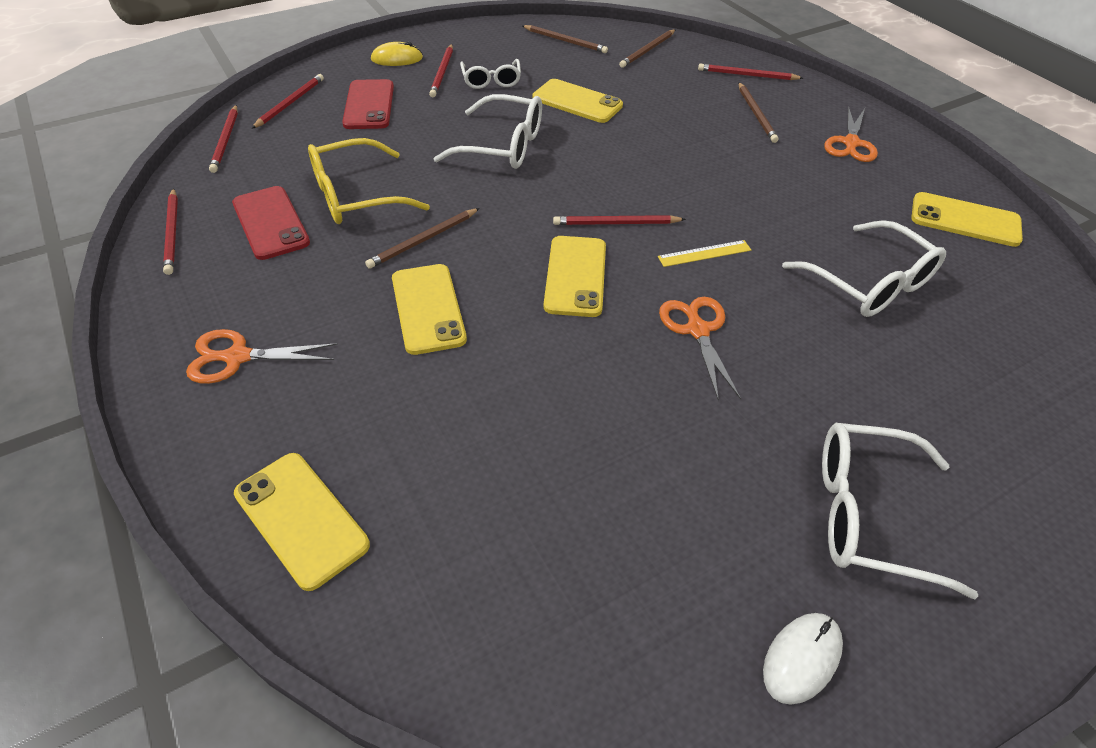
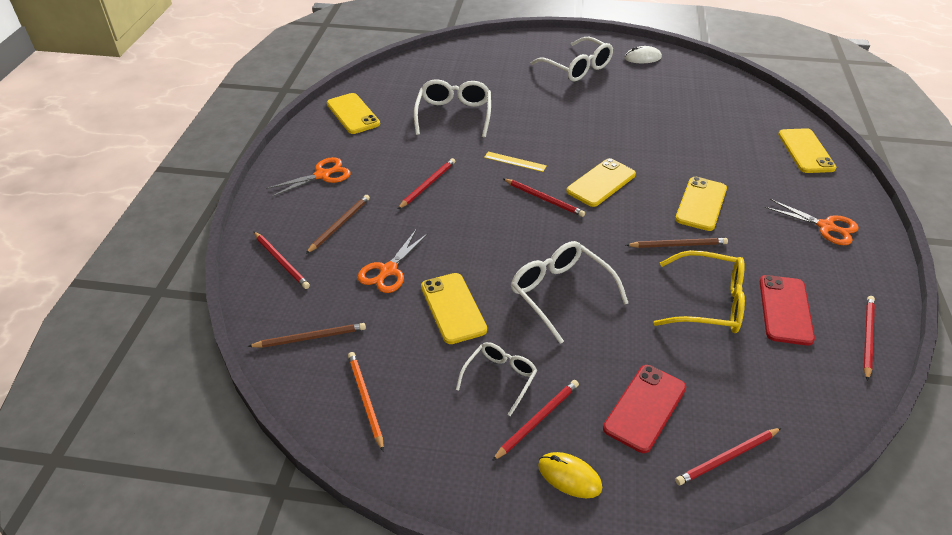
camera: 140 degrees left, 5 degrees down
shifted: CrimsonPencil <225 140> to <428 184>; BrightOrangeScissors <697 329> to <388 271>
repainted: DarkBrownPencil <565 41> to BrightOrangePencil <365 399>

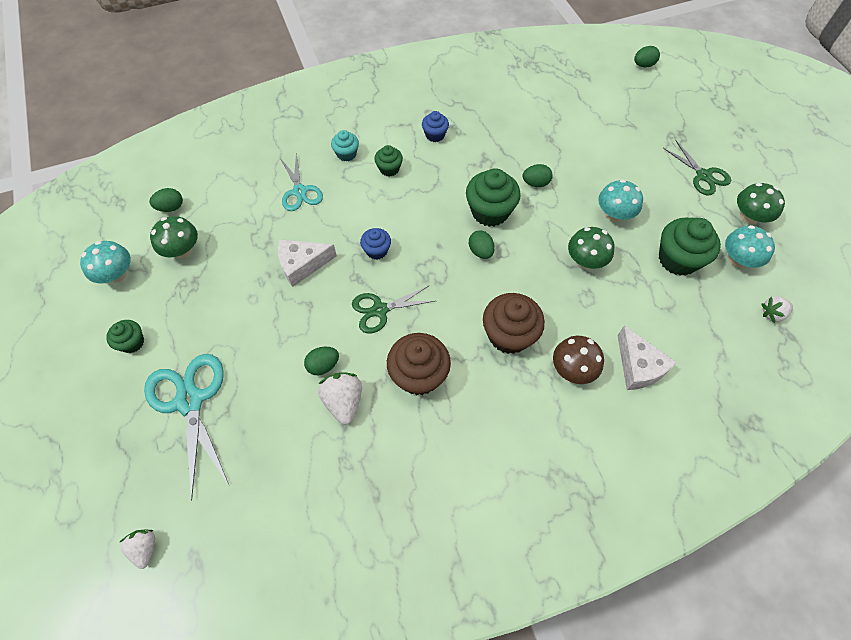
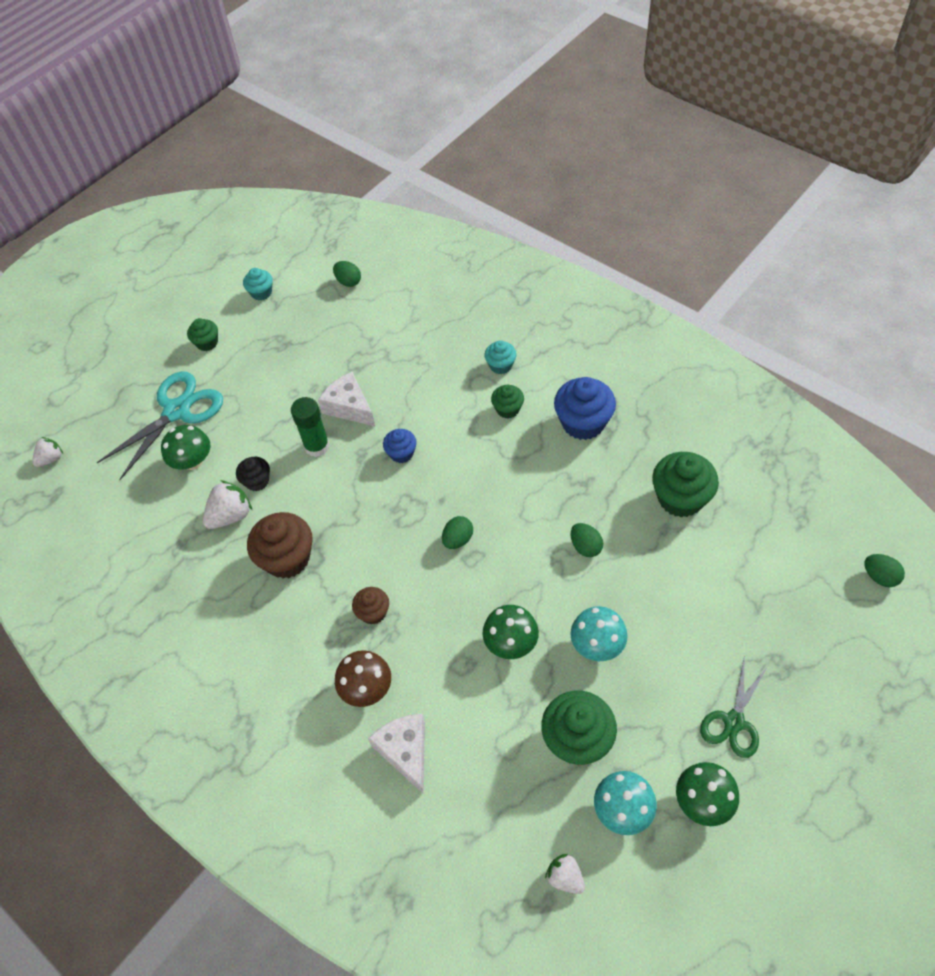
camera: 65 degrees right, 5 degrees down
gone: TurquoiseScissors <300 191>; GreenScissors <380 310>
new: GreenGlue <317 446>
shifted: GreenMushroom <182 250> to <192 461>; GreenMuffin <490 212> to <680 498>
swapped: TurquoiseMushroom <117 274> to TurquoiseMuffin <261 292>; GreenEgg <323 365> to EbonyMuffin <257 481>
rotated: PureWhiteCheese <638 366> = <405 751> 120 degrees clockwise
scaled: CobaltMuffin <435 135> = <583 423> x1.81; DarkBrownMuffin <509 335> = <373 612> x0.55

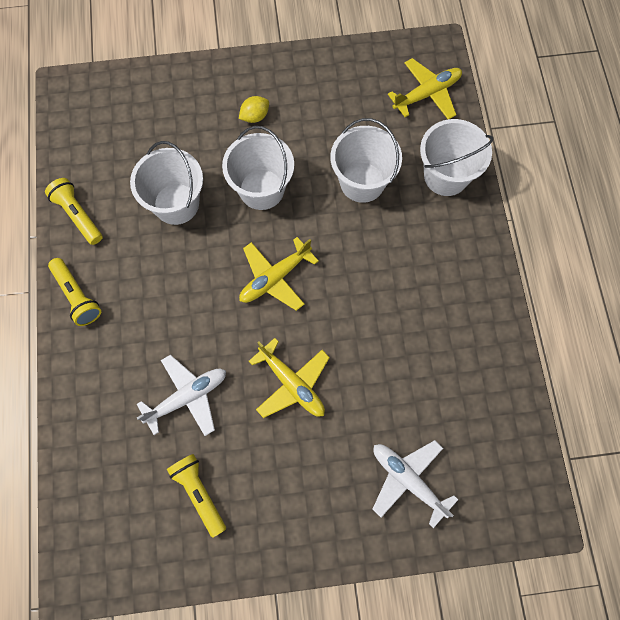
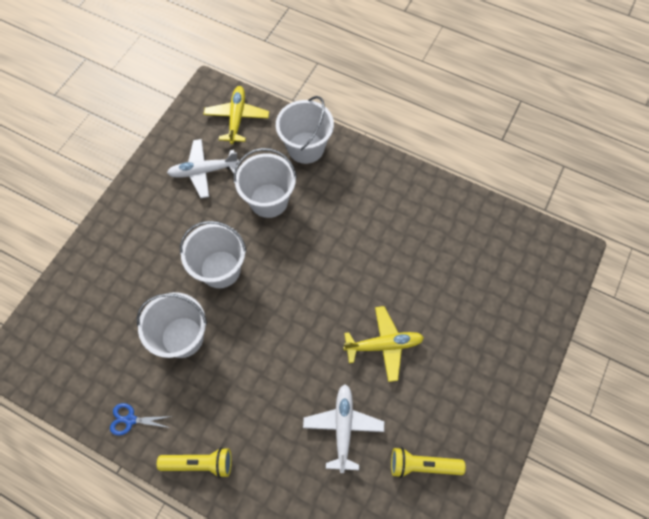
camera: 55 degrees left, 5 degrees down
gone: GoldenLemon <255 116>; GoldenAeroplane <274 278>
shifted: PureWhiteAeroplane <408 480> to <203 171>
swapped: GoldenFlashlight <78 215> to CobaltScissors <130 420>

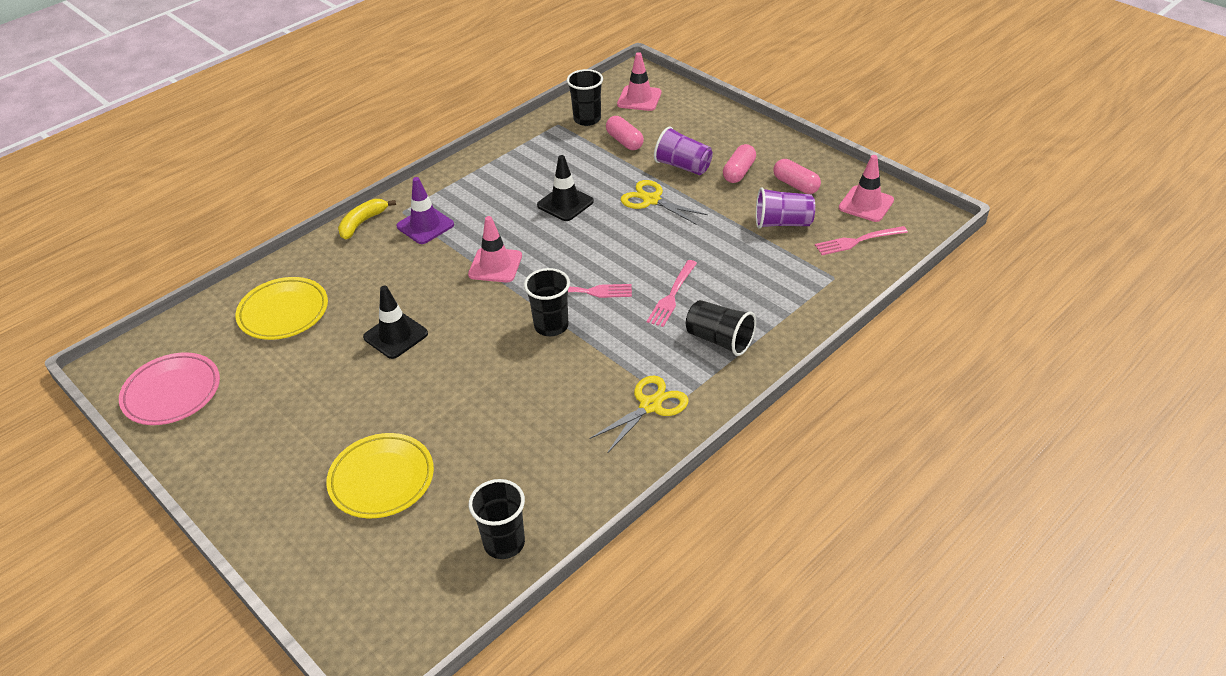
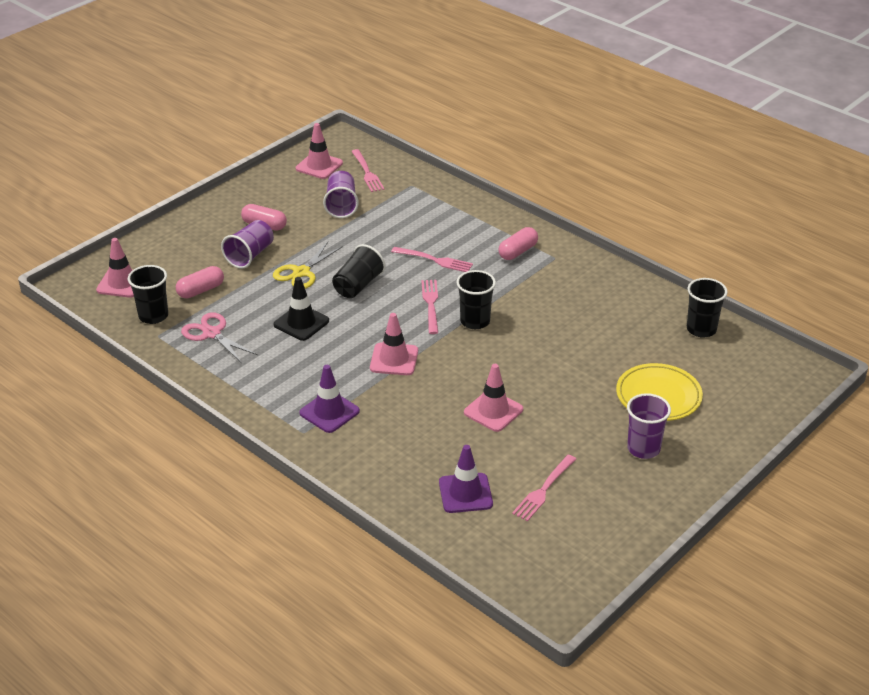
camera: 95 degrees left, 5 degrees down
gone: RosePinkFlatDish <172 393>; GoldenToyBanana <362 223>; GoldenScissors <650 405>
new: RosePinkScissors <211 333>; RosePinkFork <543 490>; PurpleBeaker <643 449>
shifted: EbonyBeaker <719 340> to <358 285>; RosePinkCapsule <795 185> to <518 252>
swapped: GoldenFlatDish <283 312> to PurpleTrafficCone <465 493>
repainted: EbonyTrafficCone <395 335> to RosePinkTrafficCone <493 411>

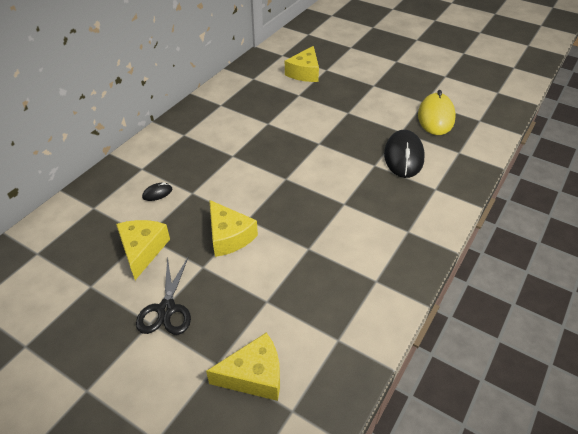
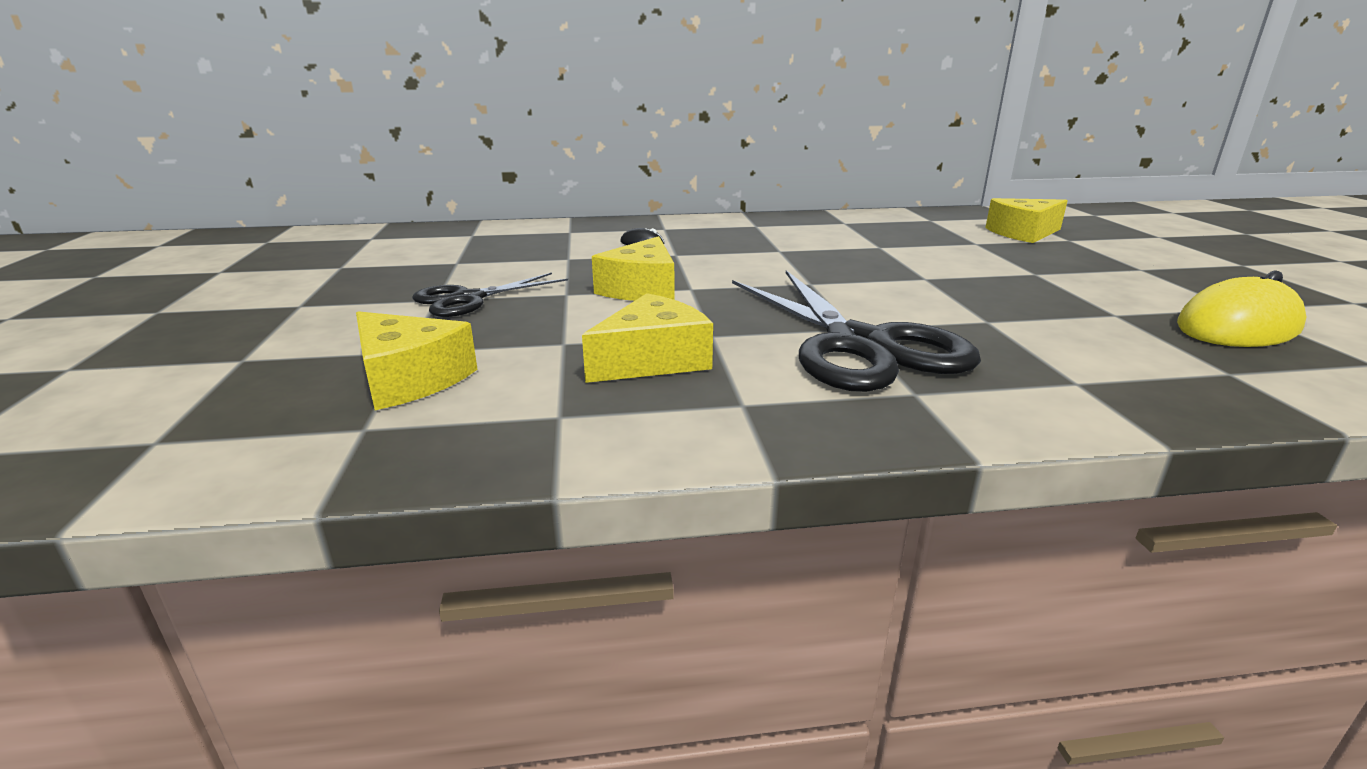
camera: 50 degrees right, 20 degrees down
gone: EbonyMouse <403 156>
new: EbonyScissors <859 345>
shifted: GoldenCheese <142 250> to <653 360>

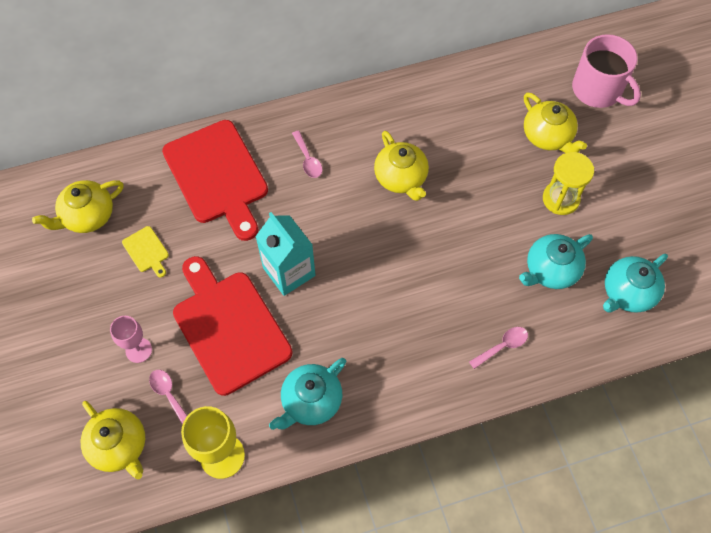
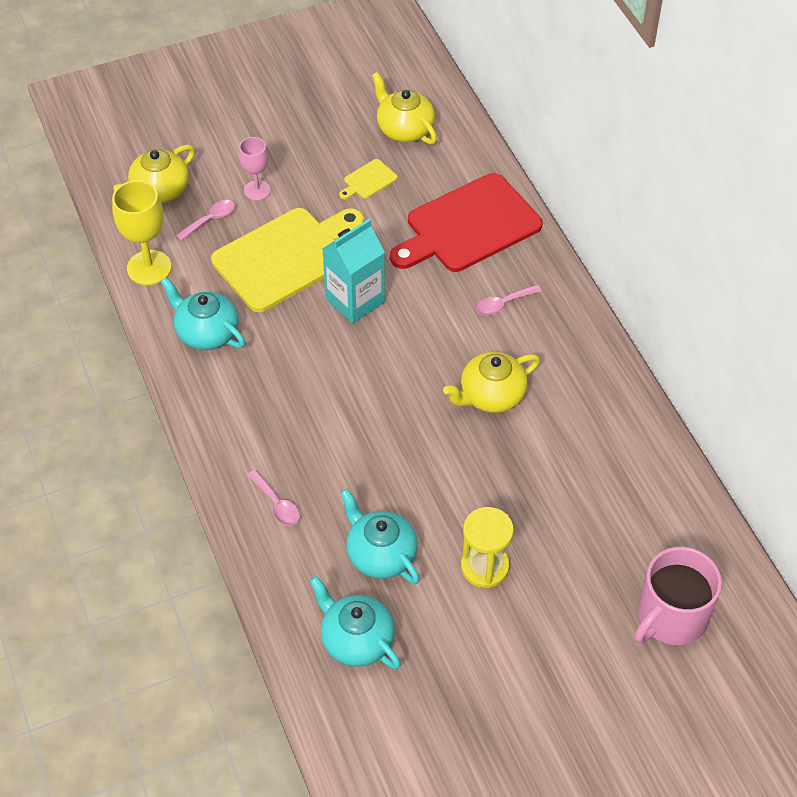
camera: 85 degrees right, 10 degrees down
gone: GoldenTeaPot <548 136>
repainted: CrimsonCuttingBoard <229 327> to GoldenCuttingBoard <286 257>

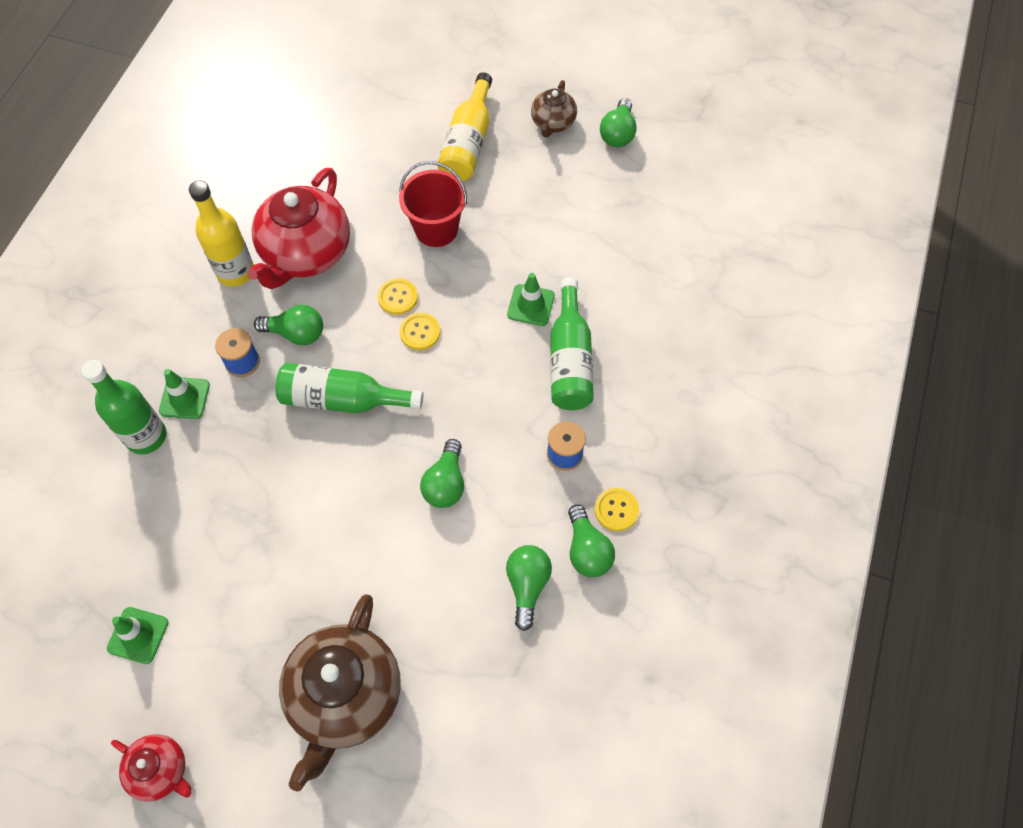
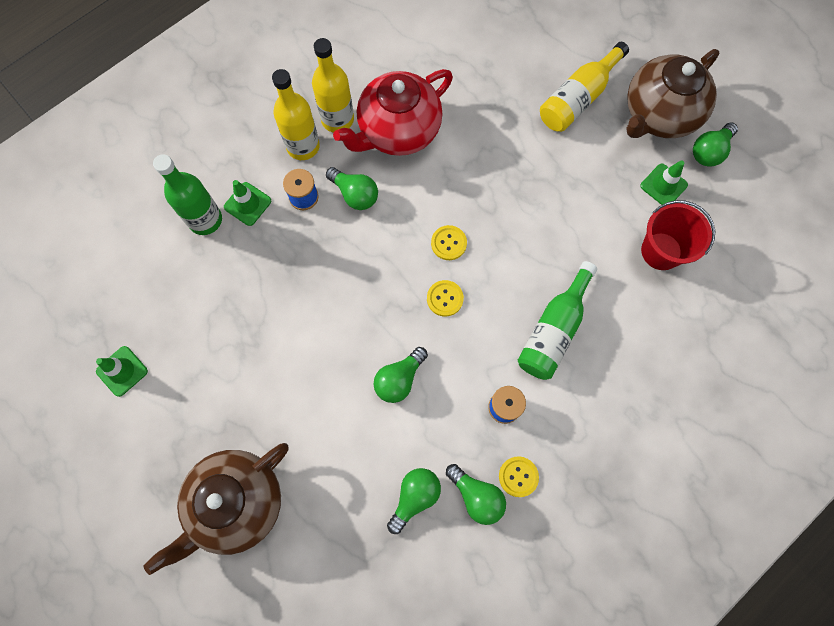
camera: 30 degrees right, 10 degrees up
gone: CrimsonTeaPot <161 771>; GreenDrinkBottle <342 399>
new: GoldenDrinkBottle <303 146>
shifted: GoldenSewingButton <398 297> to <445 298>; CrimsonSandBucket <436 229> to <661 251>; GreenTrafficCone <531 305> to <663 185>
rotated: GreenLightBulb <587 550> = <476 496> 60 degrees counterclockwise
scaled: DarkBrownTeaPot <553 123> = <659 115> x1.92

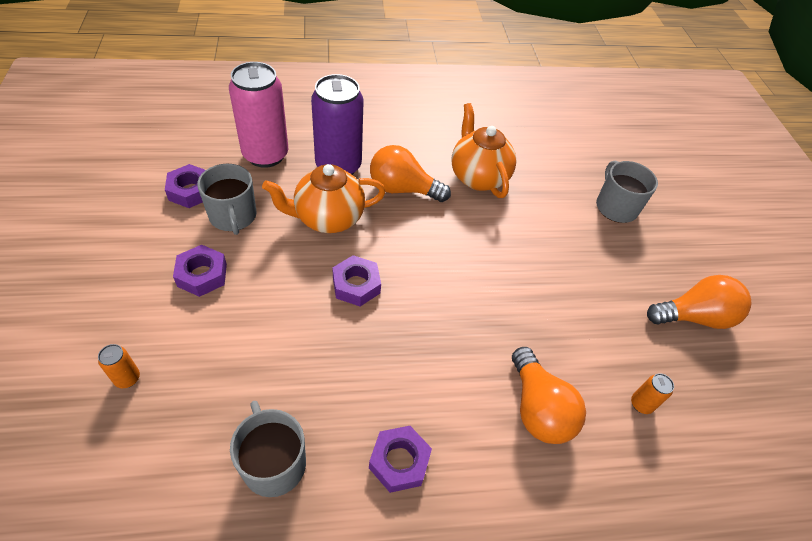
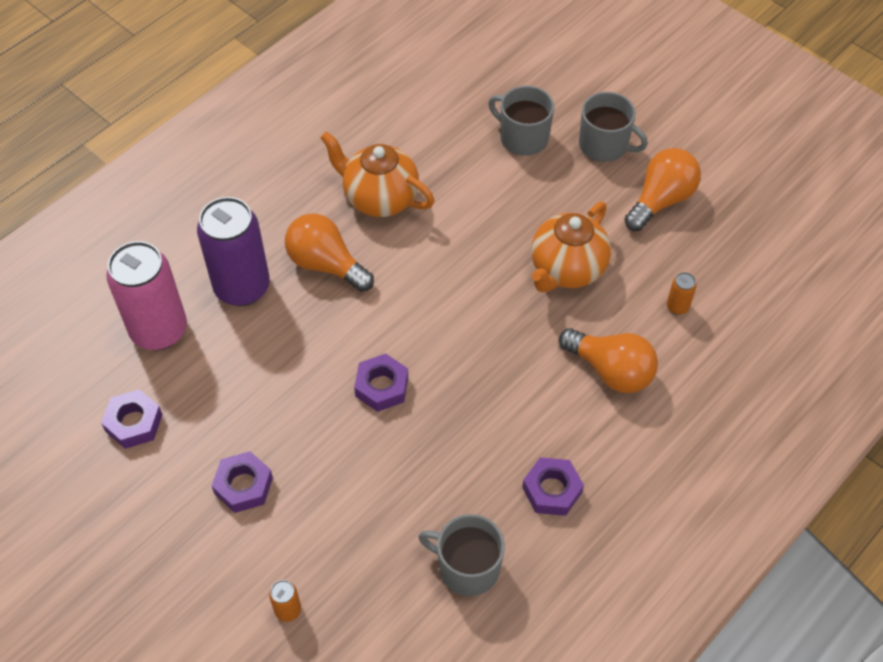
camera: 35 degrees left, 5 degrees up
shifted: GrayTeaMug <233 216> to <604 145>; BrightOrangeTeaPot <327 218> to <566 269>
rotated: BrightOrangeLightBulb <402 189> = <326 264> 60 degrees clockwise

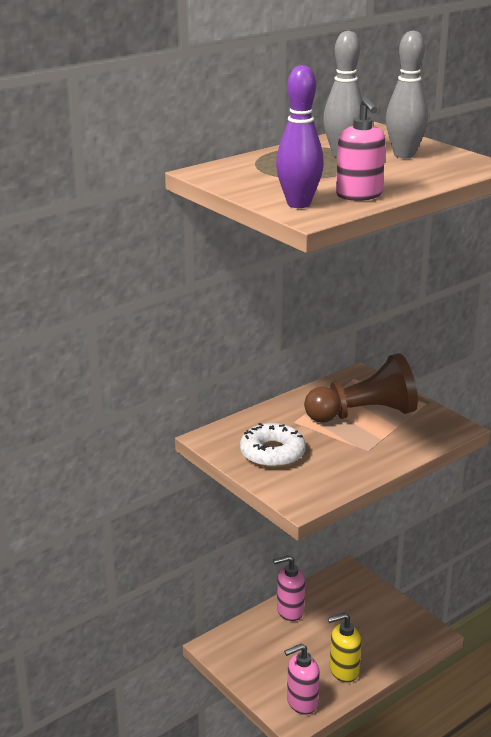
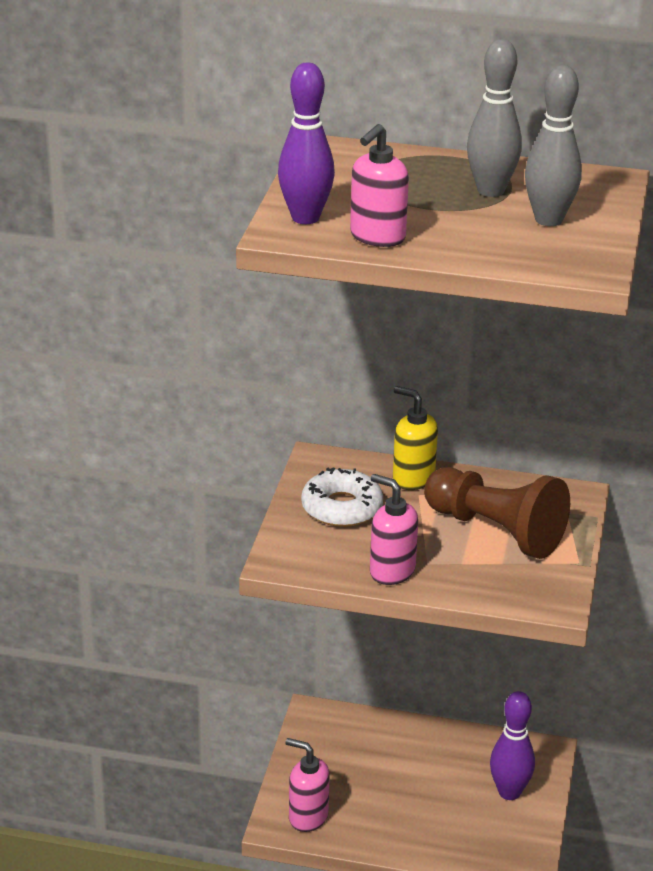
camera: 50 degrees right, 5 degrees up
new: PurpleSkittle <509 792>
shifted: RosePinkPumpBottle <289 611> to <391 571>; GoldenPumpBottle <343 671> to <413 478>

